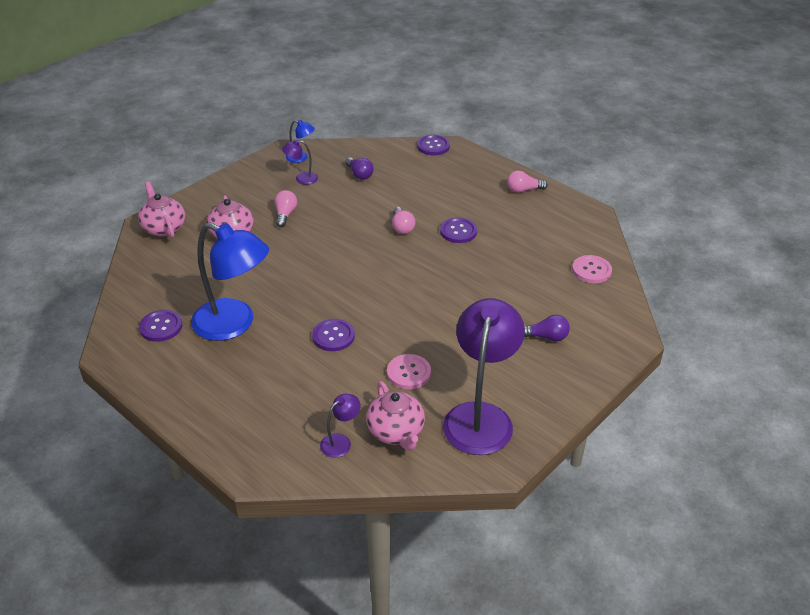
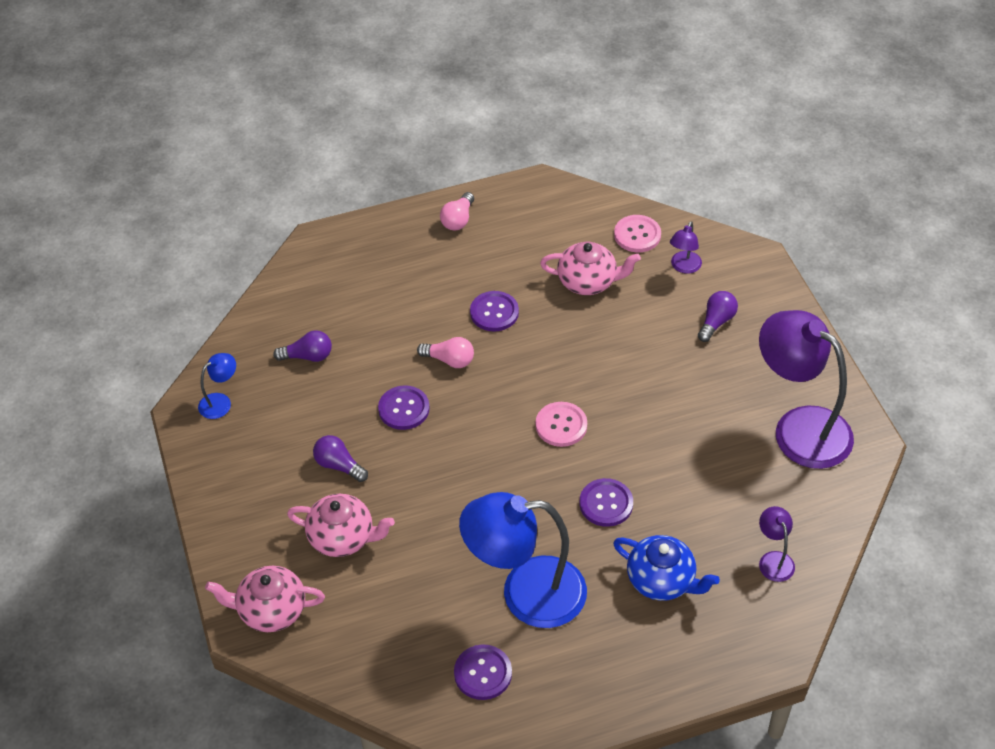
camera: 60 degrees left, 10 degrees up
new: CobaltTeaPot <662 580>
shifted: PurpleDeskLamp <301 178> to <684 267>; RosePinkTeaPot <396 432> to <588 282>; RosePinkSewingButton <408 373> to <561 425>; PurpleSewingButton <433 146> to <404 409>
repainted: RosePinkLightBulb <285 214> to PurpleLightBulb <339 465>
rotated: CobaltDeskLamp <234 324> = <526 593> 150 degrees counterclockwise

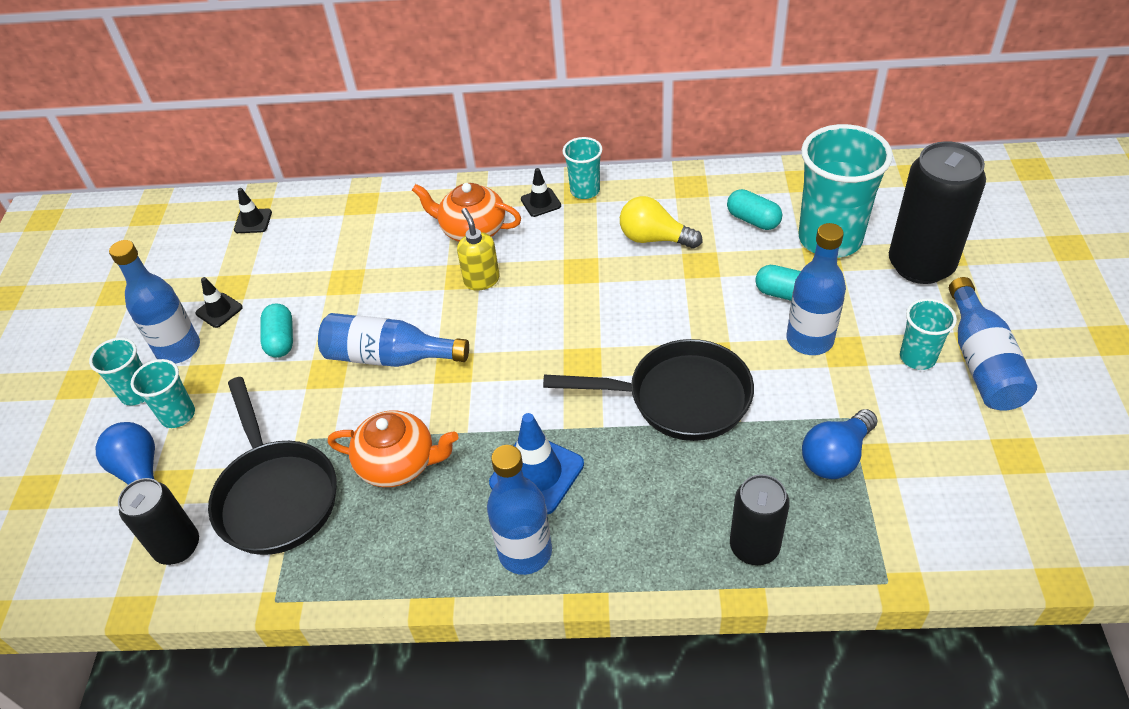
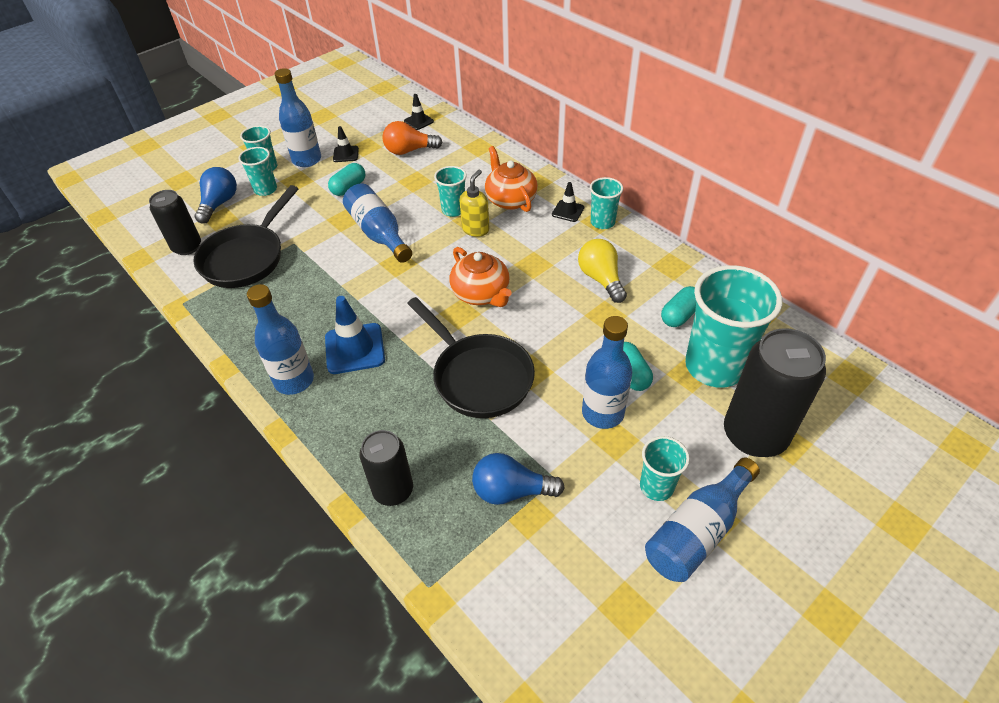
camera: 45 degrees right, 0 degrees up
new: BrightOrangeLightBulb <409 151>; TurquoiseBeaker <453 210>
shifted: BrightOrangeTeaPot <398 463> to <481 293>
rotated: TurquoiseCapsule <753 220> = <680 315> 45 degrees clockwise

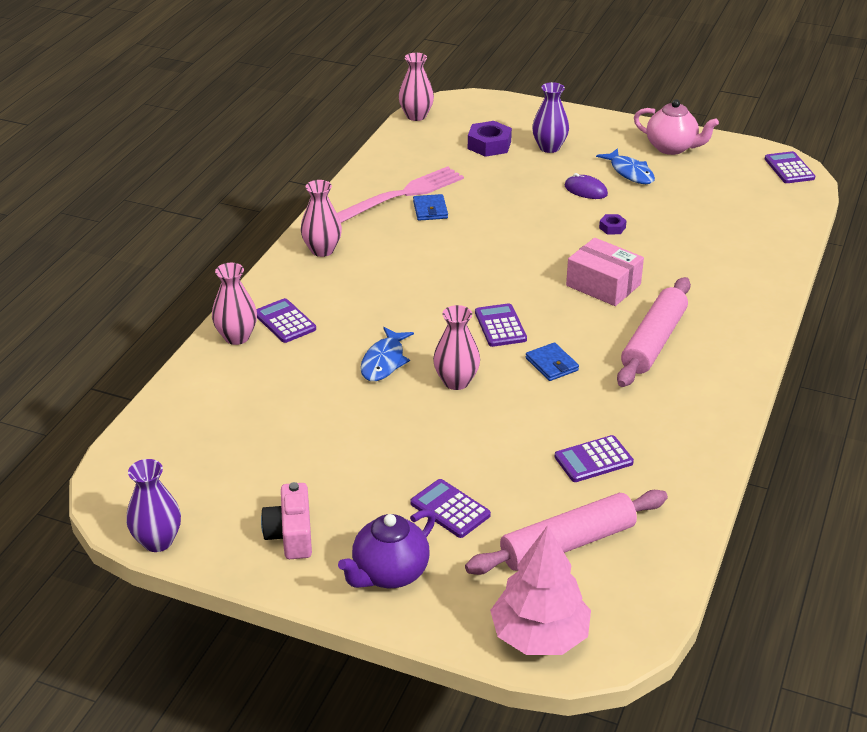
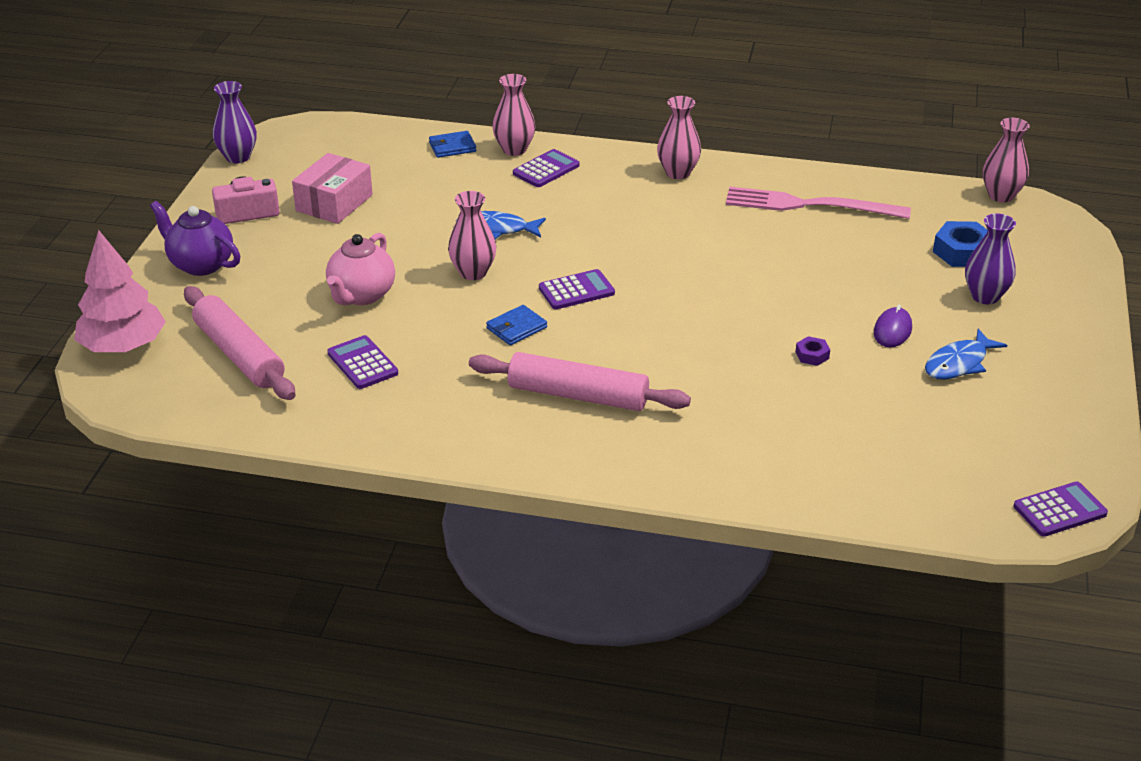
camera: 80 degrees right, 0 degrees up
gone: PurpleAddingMachine <450 509>
shifted: CobaltCardWallet <430 210> to <452 147>; RosePinkPackage <603 285> to <334 203>; RosePinkTeaPot <672 148> to <361 295>
repainted: PurpleHexagonNut <489 145> to CobaltHexagonNut <962 252>
rotated: RosePinkFork <400 195> = <809 205> 150 degrees clockwise

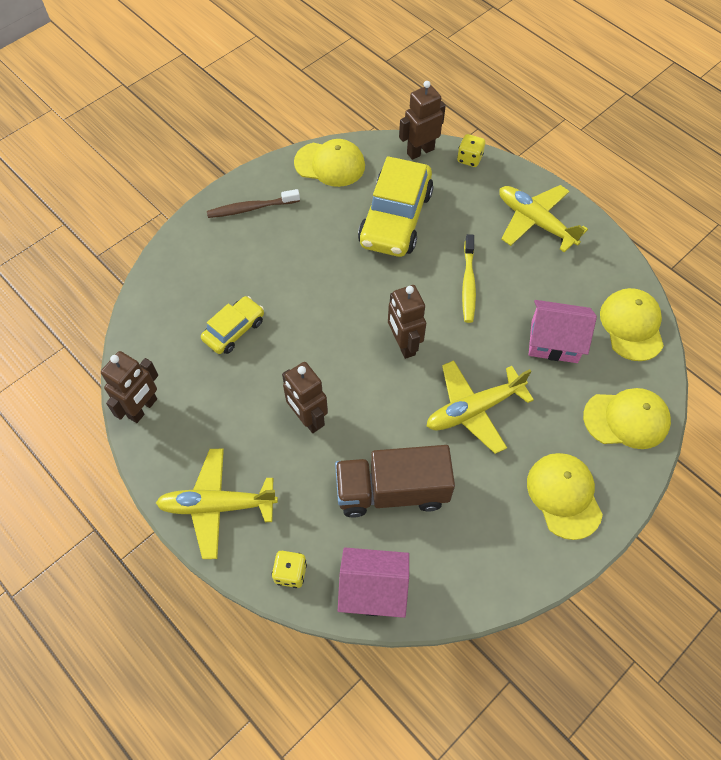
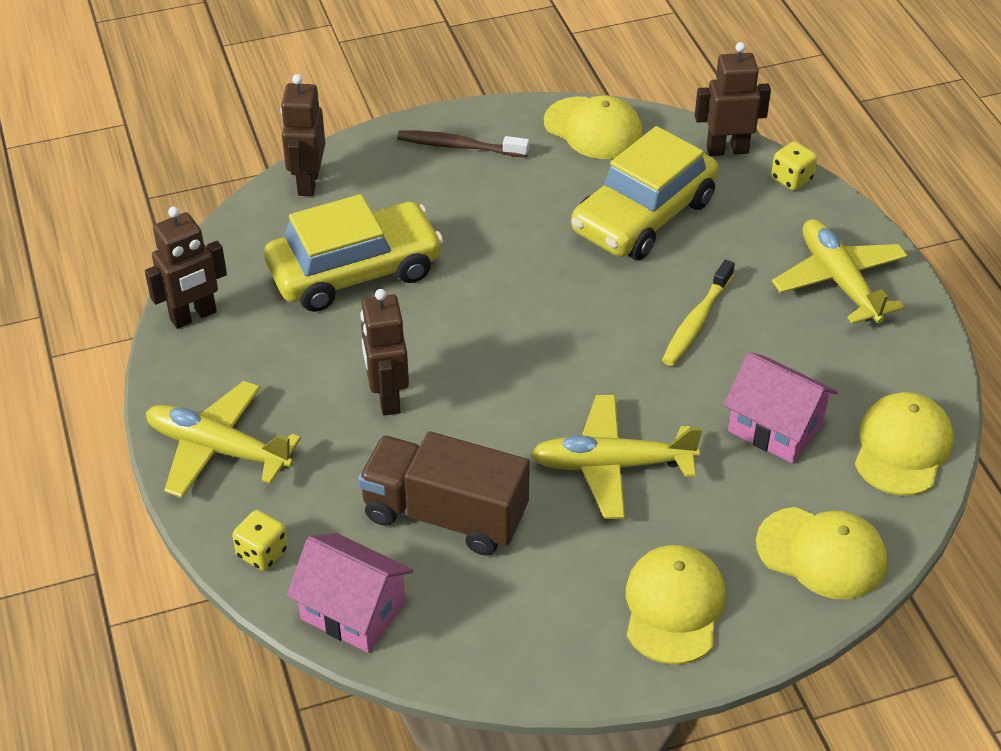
camera: 25 degrees right, 15 degrees down
shifted: DarkBrownRobotFigure <403 345> to <307 183>
scaled: GoldenToyCar <234 330> = <355 271> x1.83

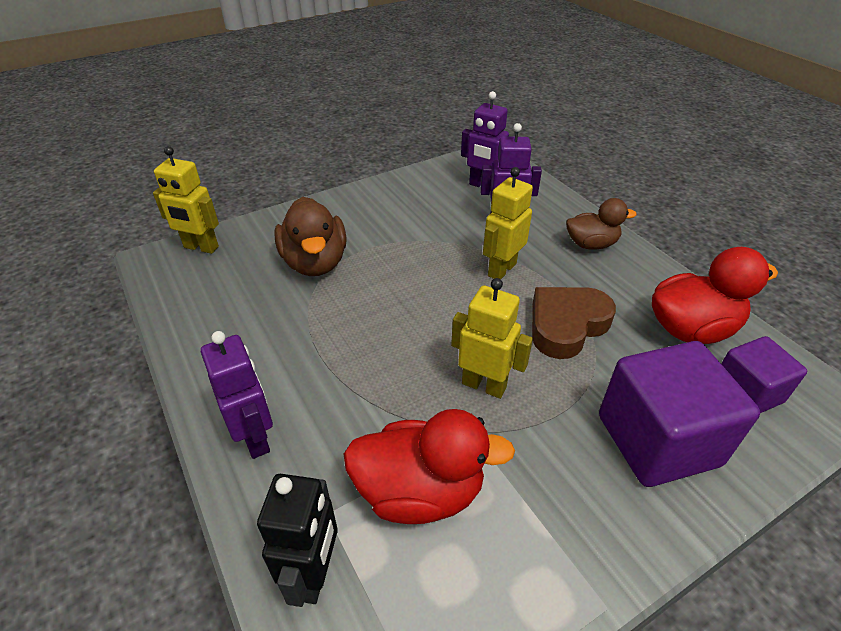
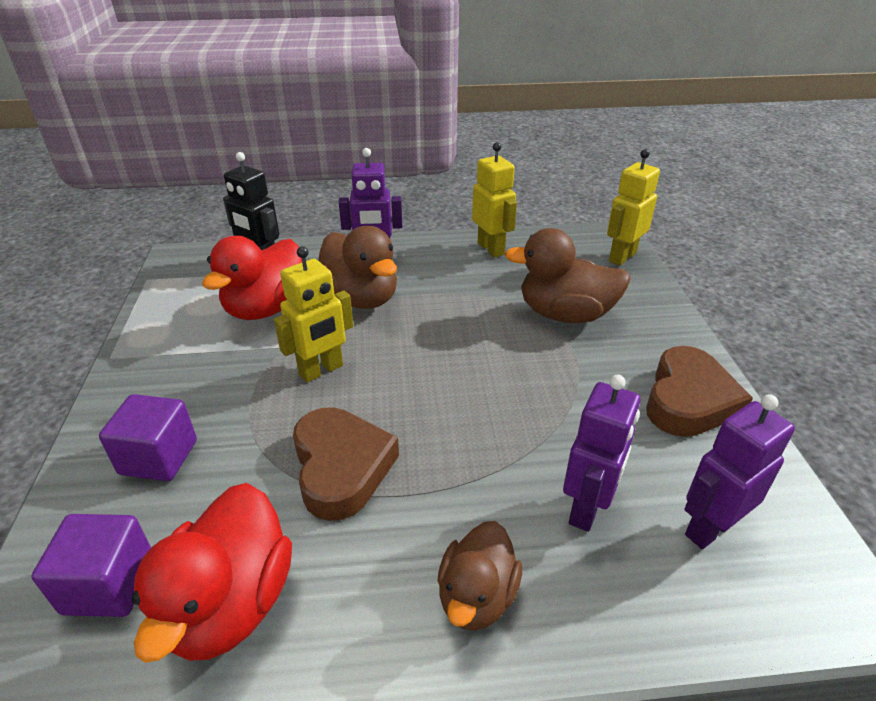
camera: 115 degrees right, 5 degrees down
new: DarkBrownRubberDuck <361 298>; DarkBrownHeart <688 400>
shifted: GoldenRobotFigure <501 269> to <491 249>
scaled: PurpleCube <657 440> = <159 457> x0.60

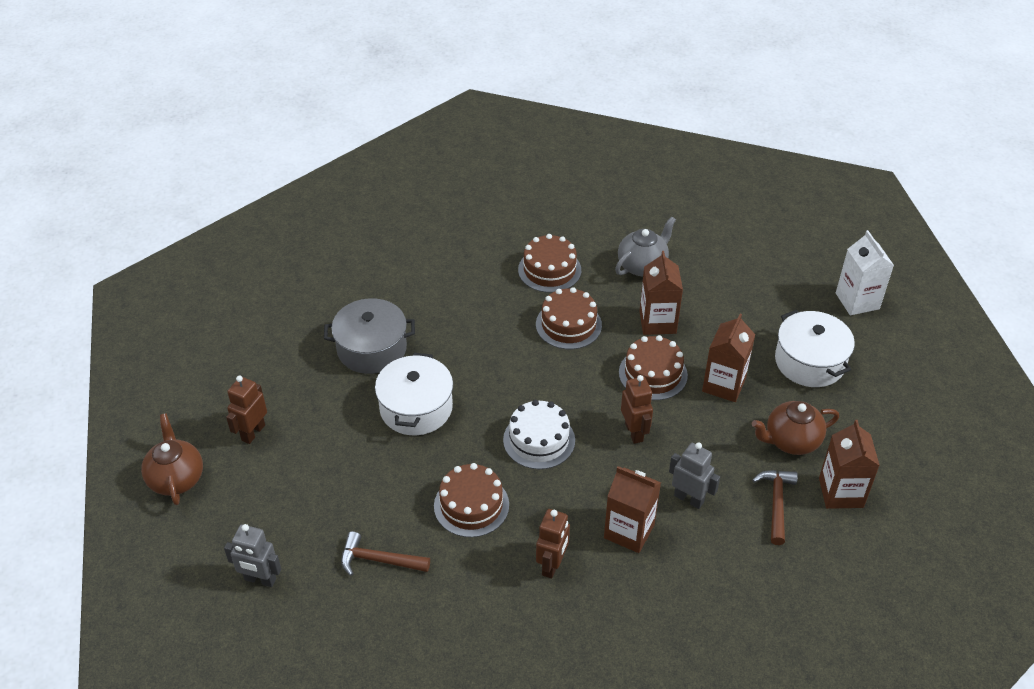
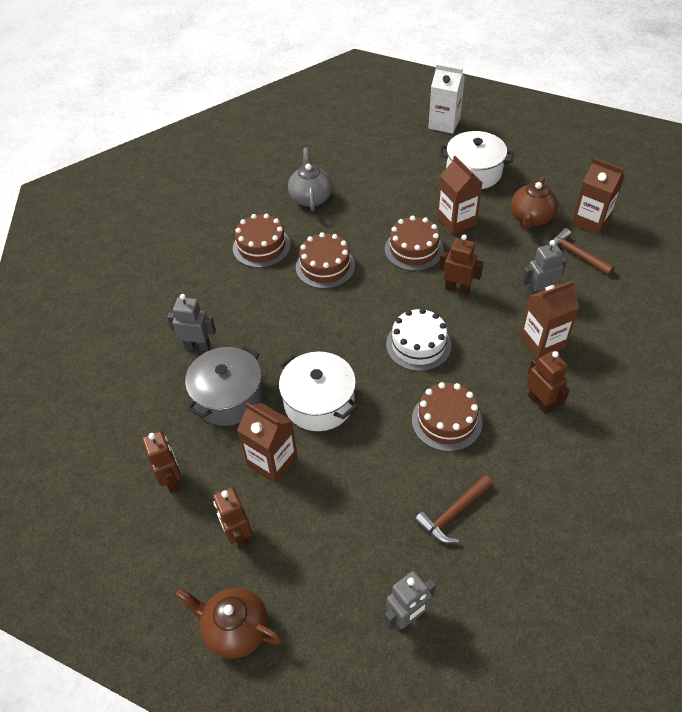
camera: 50 degrees left, 5 degrees up
new: DarkBrownRobotFigure <171 480>; GrayRobotFigure <197 346>
shifted: DarkBrownCarton <657 322> to <272 461>

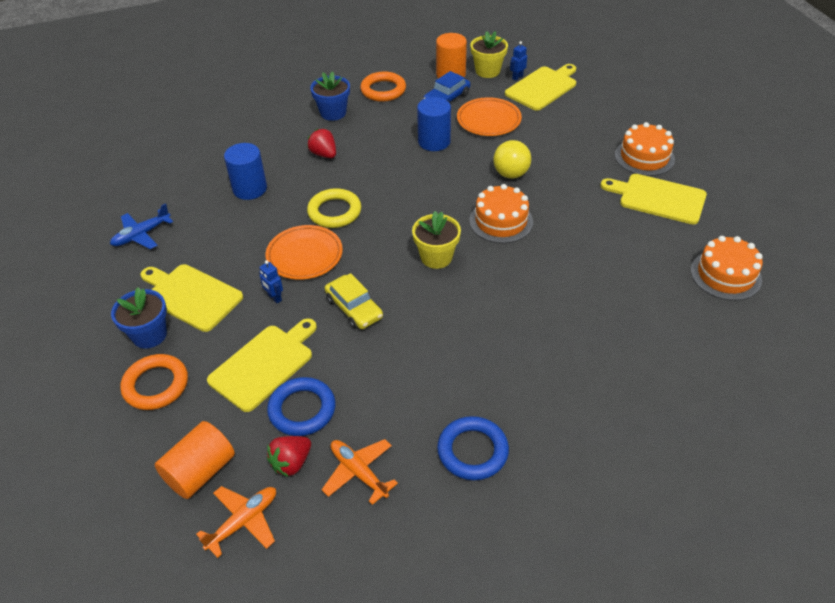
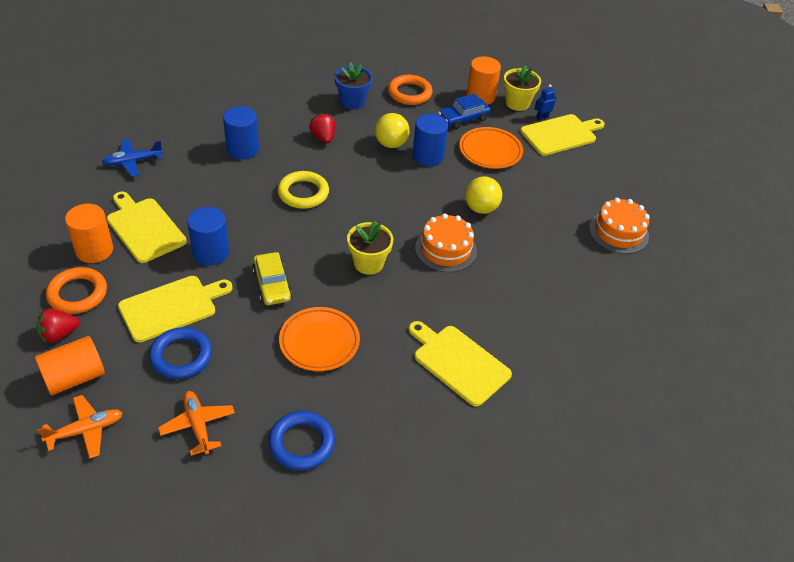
camera: 15 degrees right, 0 degrees up
gone: BrightOrangeGateau <725 275>
new: GoldenSphere <391 144>
shifted: BrightOrangeFlatDish <304 256> to <319 342>; CrimsonStrawberry <291 463> to <59 334>; GoldenCuttingBoard <658 198> to <458 362>
swapped: CobaltPlantPot <149 335> to BrightOrangeCylinder <94 250>; CobaltRobotFigure <274 298> to CobaltCylinder <211 253>

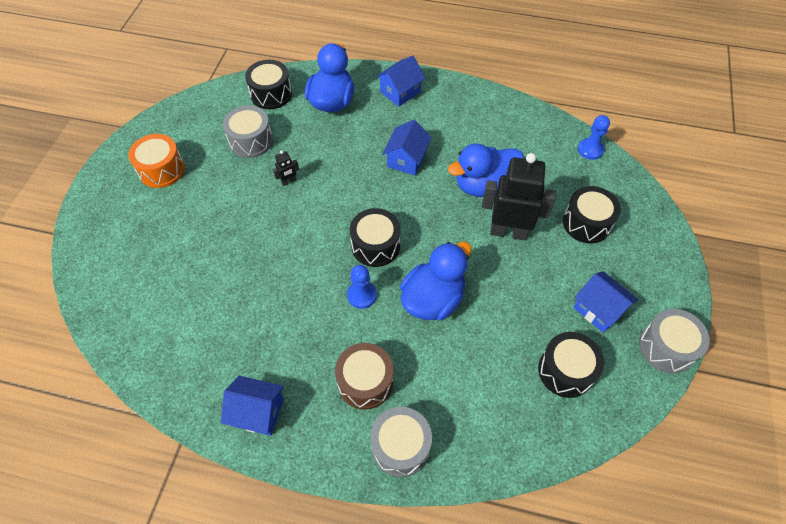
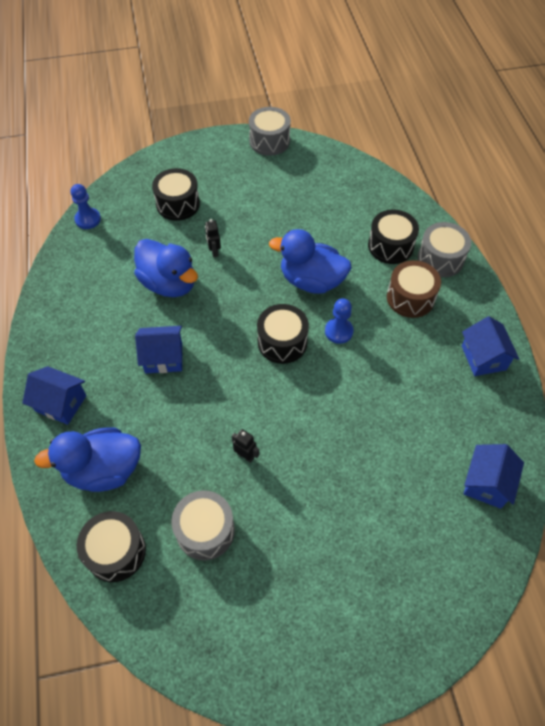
camera: 115 degrees left, 0 degrees up
gone: BrightOrangeSnareDrum <162 170>
shifted: EbonySnareDrum <565 371> to <390 246>; CobaltCottage <598 309> to <486 483>
scaled: EbonyRobotFigure <508 232> = <214 251> x0.41

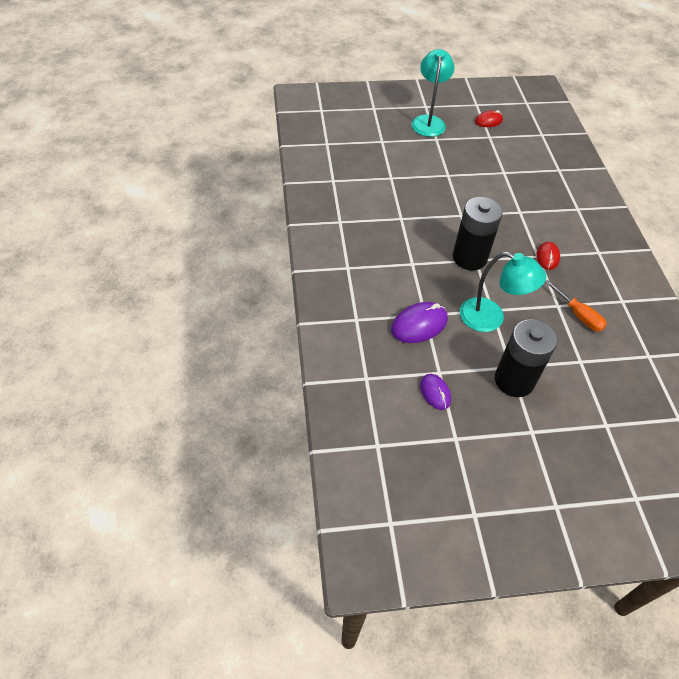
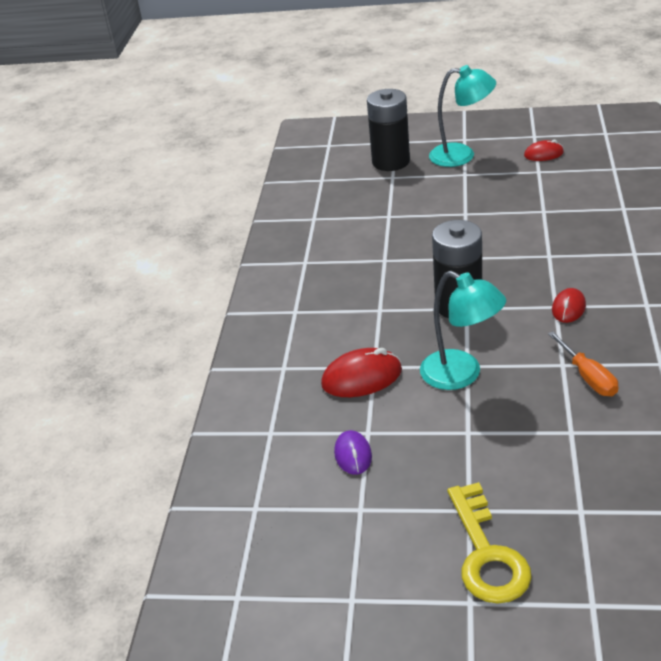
camera: 20 degrees right, 15 degrees down
new: GoldenLatchkey <486 554>
shifted: EbonyAaBattery <514 380> to <391 162>
repainted: PurpleMouse <419 325> to CrimsonMouse <362 377>
rotated: TurquoiseDeskLamp <428 121> = <462 155> 75 degrees clockwise

